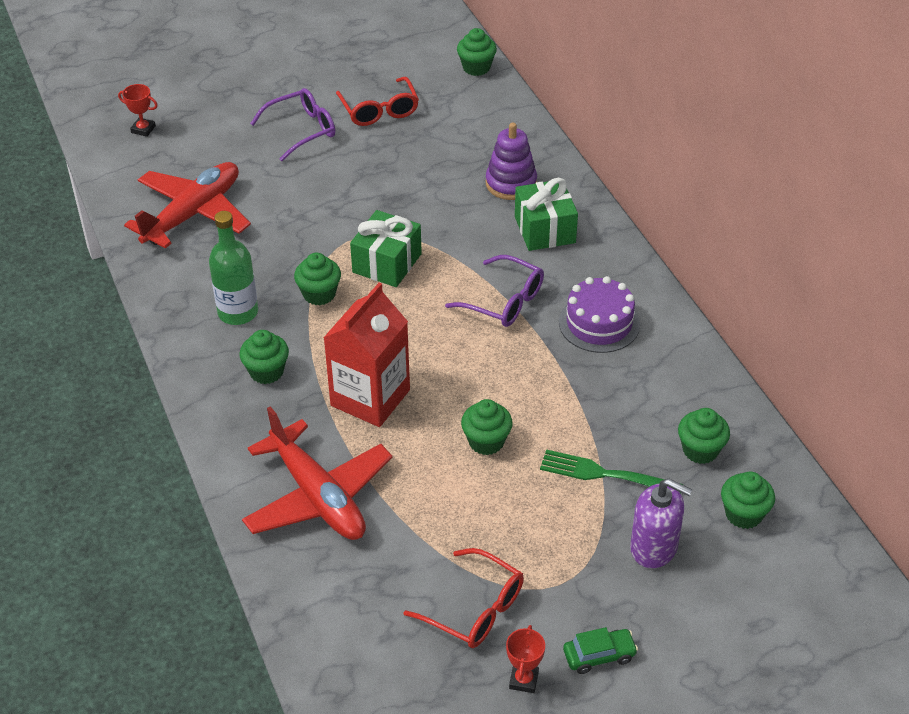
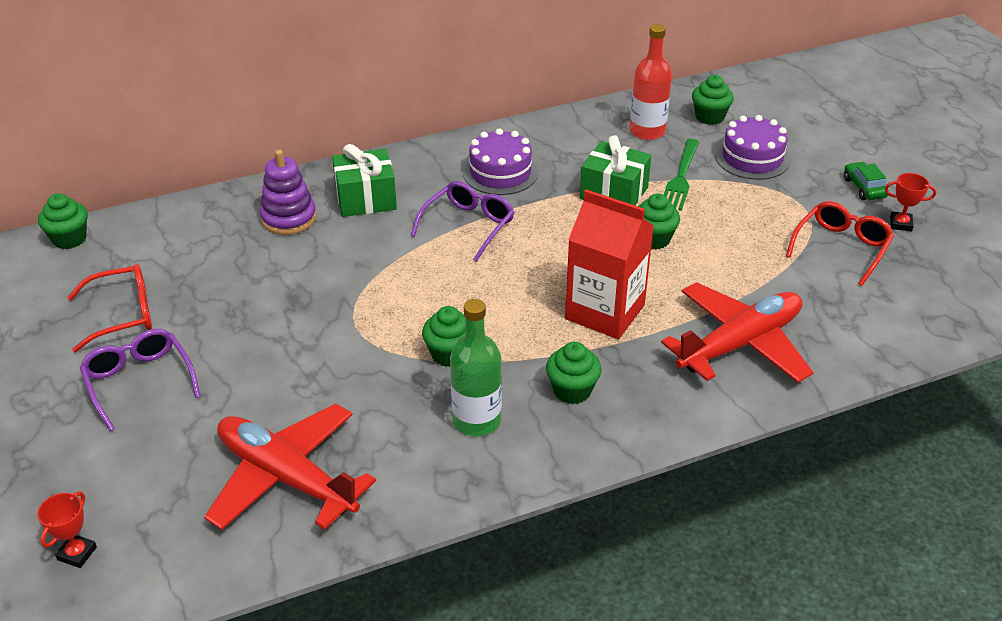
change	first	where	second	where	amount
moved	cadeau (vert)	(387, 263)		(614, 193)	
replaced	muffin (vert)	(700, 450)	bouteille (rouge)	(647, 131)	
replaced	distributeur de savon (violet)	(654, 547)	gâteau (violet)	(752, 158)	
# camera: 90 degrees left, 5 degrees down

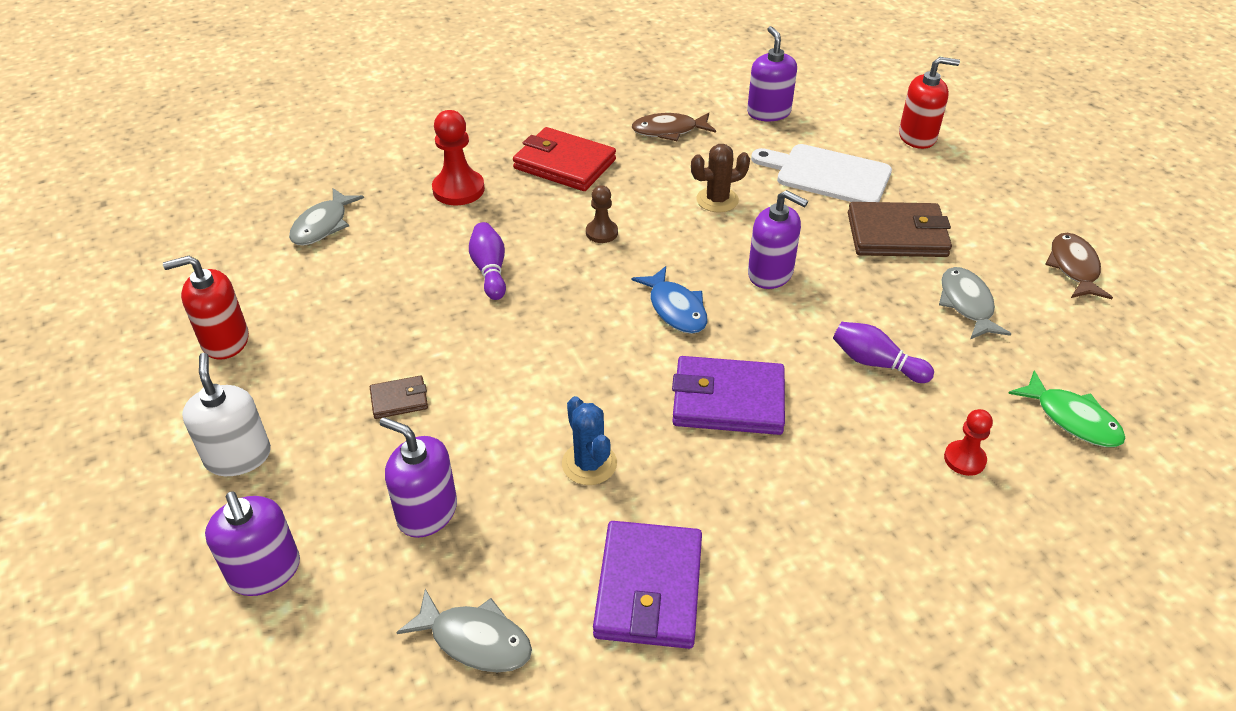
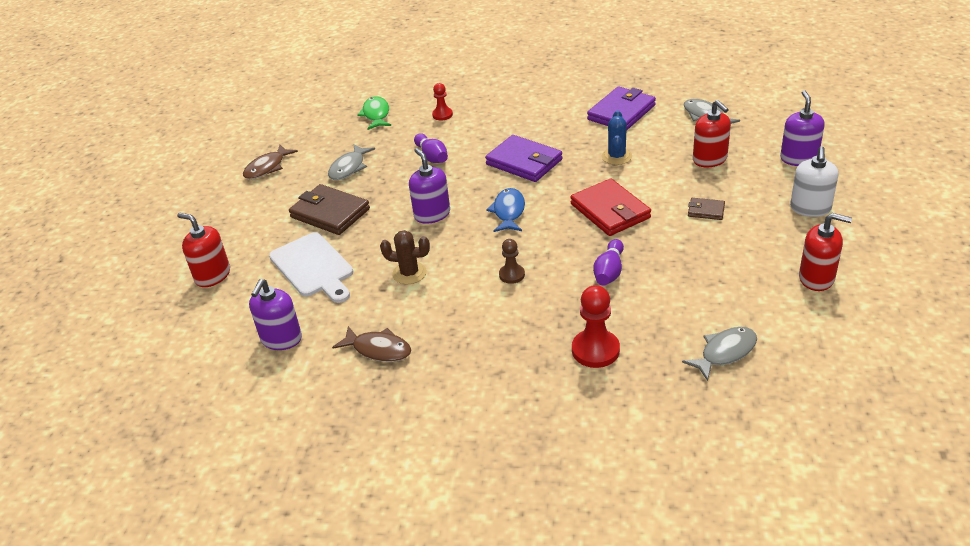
change	first	where	second	where	amount
moved	portefeuille (rouge)	(564, 164)		(610, 211)	
recoloured	distributeur de savon (violet)	(427, 512)	distributeur de savon (rouge)	(710, 159)	
# camera: 145 degrees left, 5 degrees down

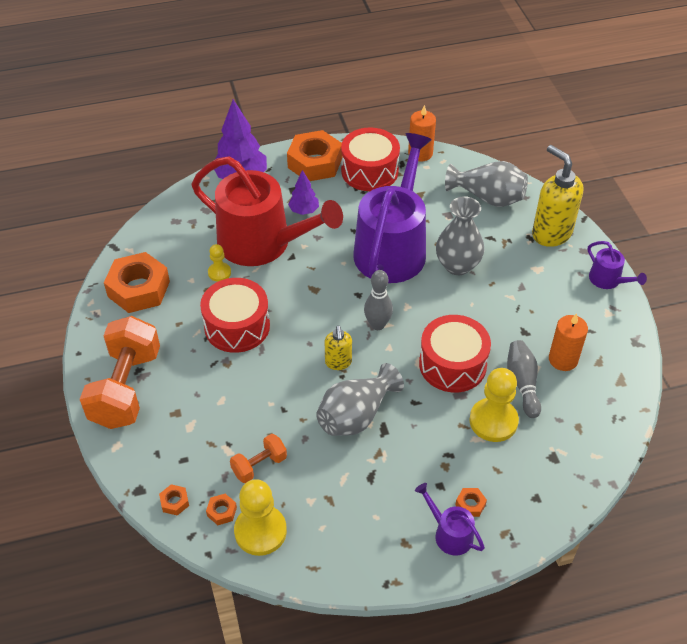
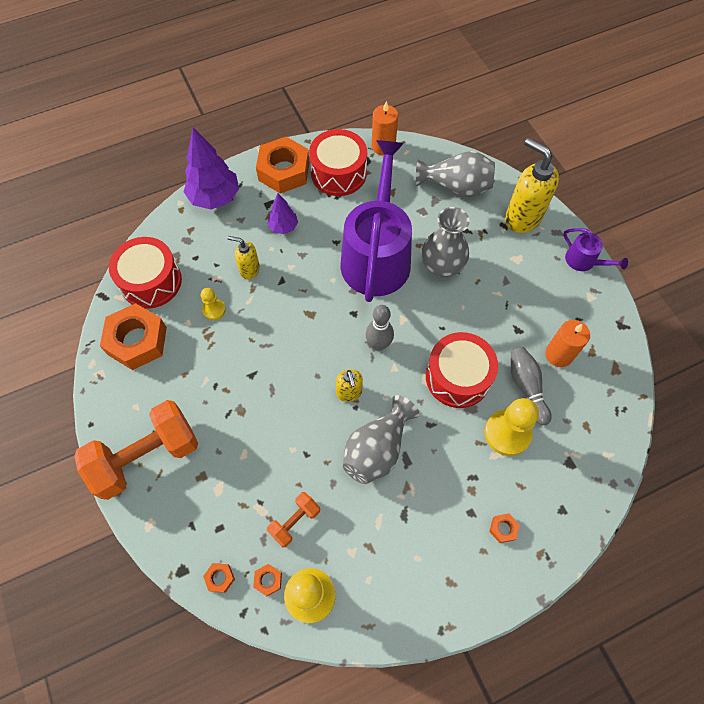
change	first	where	second	where	amount
replaced	arrosoir (rouge)	(262, 243)	distributeur de savon (jaune)	(249, 270)	
moved	tambour (rouge)	(237, 326)		(151, 281)	
turned	haltère (orange)	(126, 388)		(146, 456)	60 degrees clockwise
removed	arrosoir (violet)	(450, 534)			
# camera: 10 degrees left, 15 degrees up

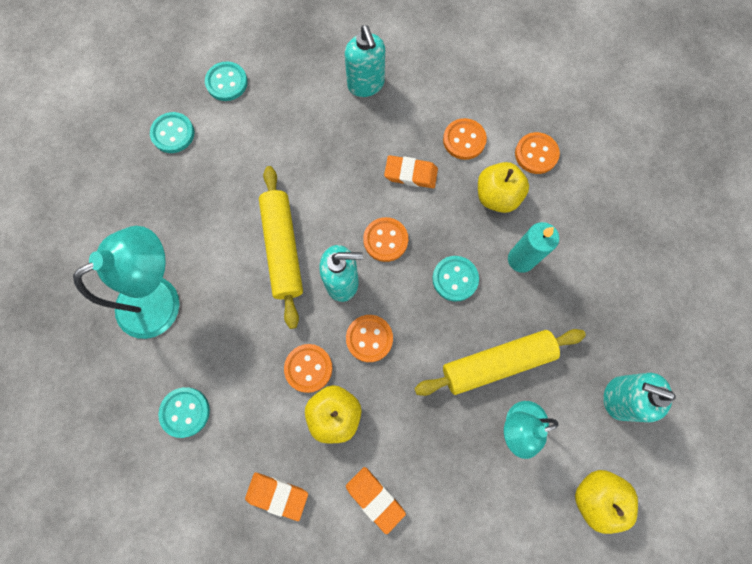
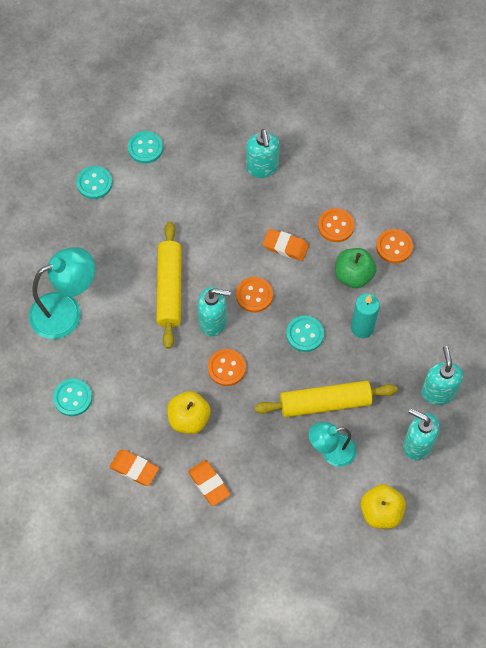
change	first	where	second	where	amount
recoloured	pomme (jaune)	(497, 196)	pomme (vert)	(353, 275)	
removed	bouton (orange)	(308, 368)			
added			distributeur de savon (turquoise)	(438, 392)	
# camera: 10 degrees right, 10 degrees down

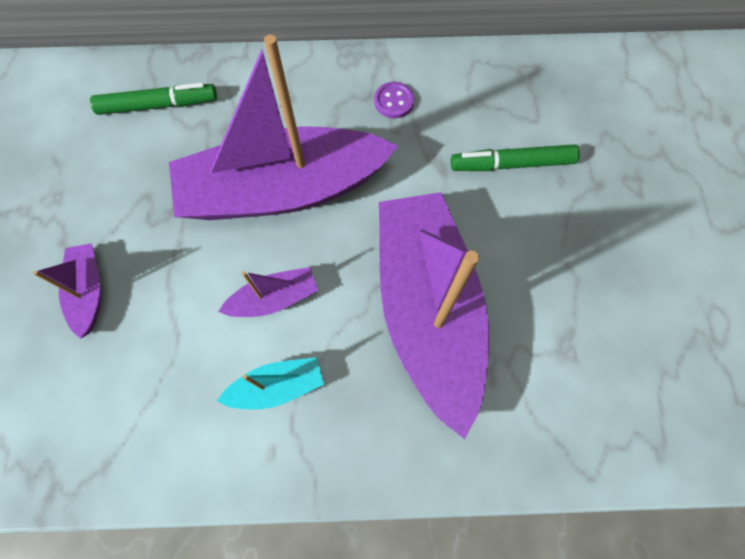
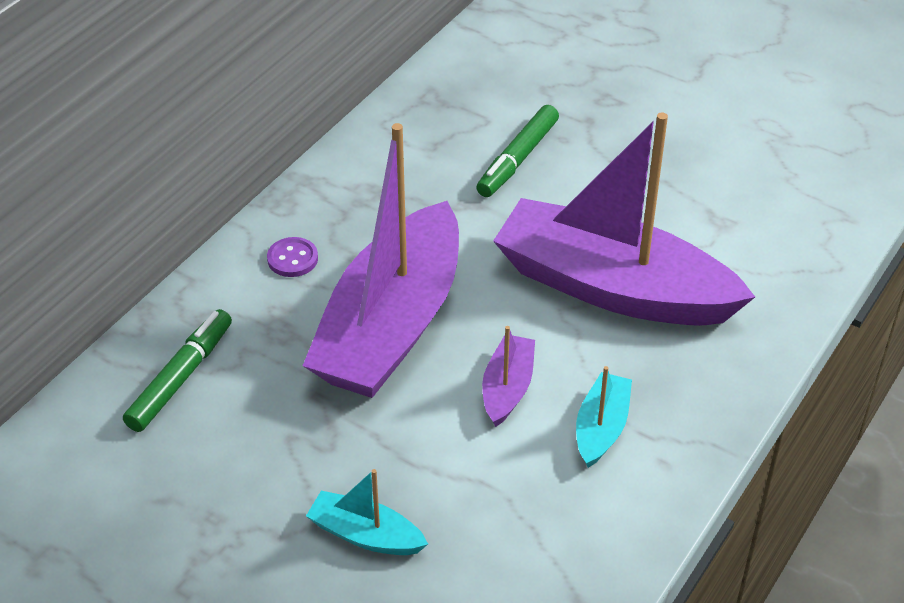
change	first	where	second	where	amount
moved	bouton (violet)	(394, 101)		(292, 259)	
recoloured	bateau (violet)	(89, 292)	bateau (turquoise)	(365, 535)	
# camera: 55 degrees left, 25 degrees down

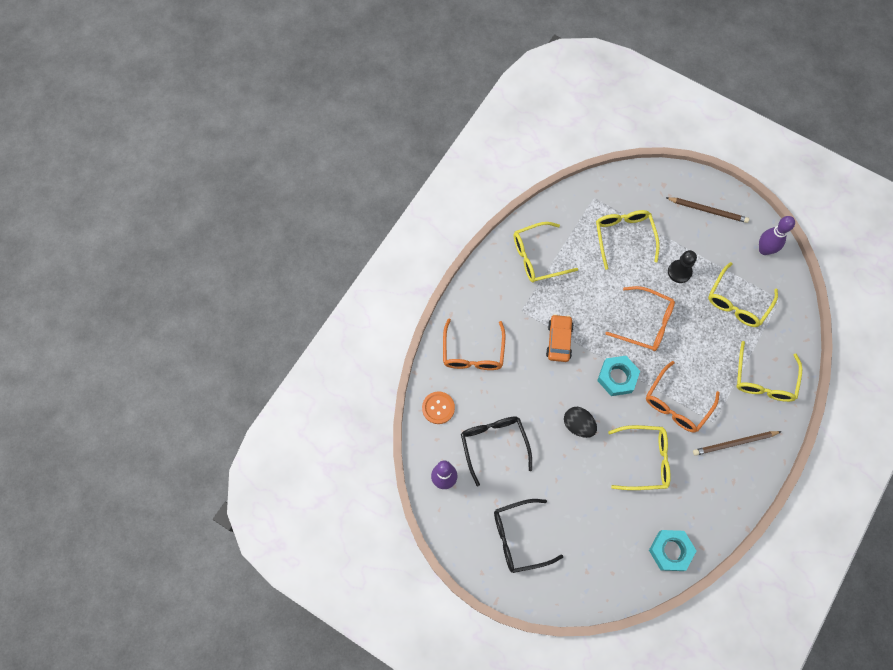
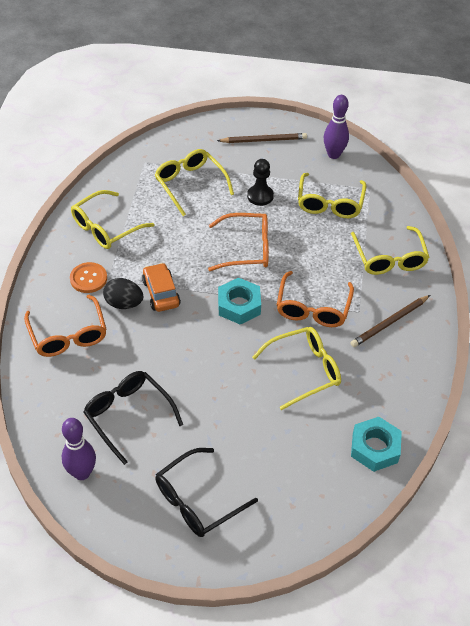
change	first	where	second	where	amount
moved	bouton (orange)	(438, 408)		(88, 278)	
moved	œuf (noir)	(578, 425)		(124, 303)	
# camera: 25 degrees left, 20 degrees down

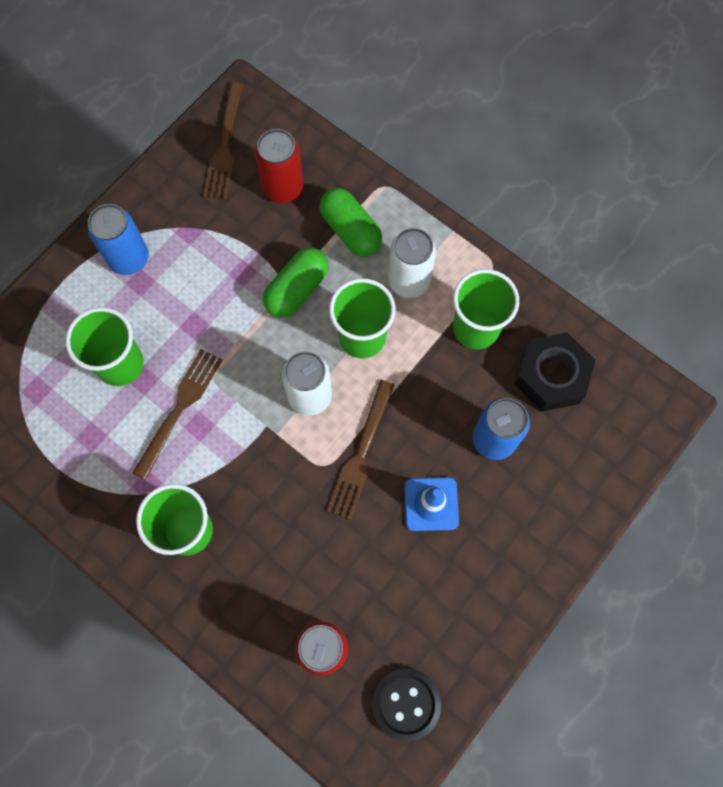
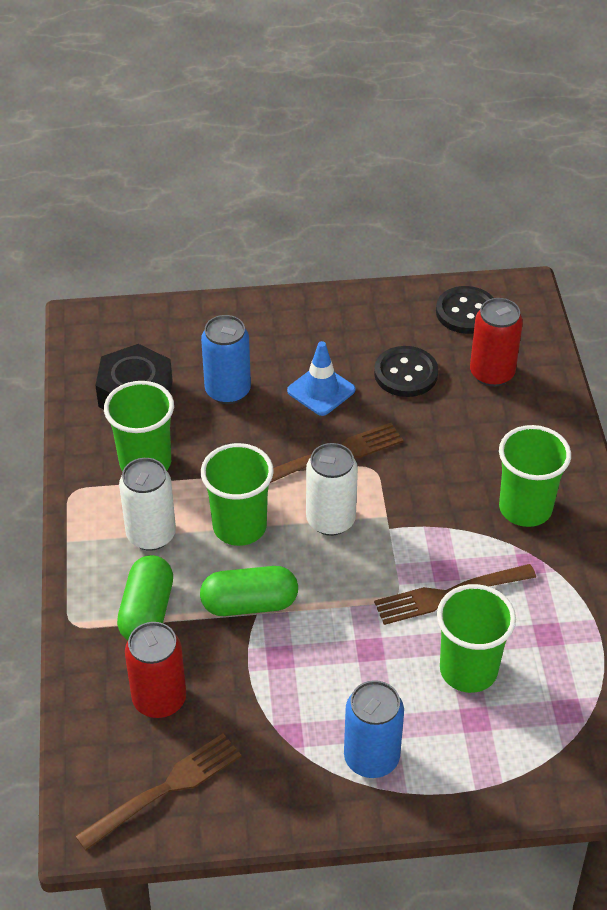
change	first	where	second	where	amount
added			bouton (noir)	(406, 373)	
# camera: 135 degrees left, 25 degrees down

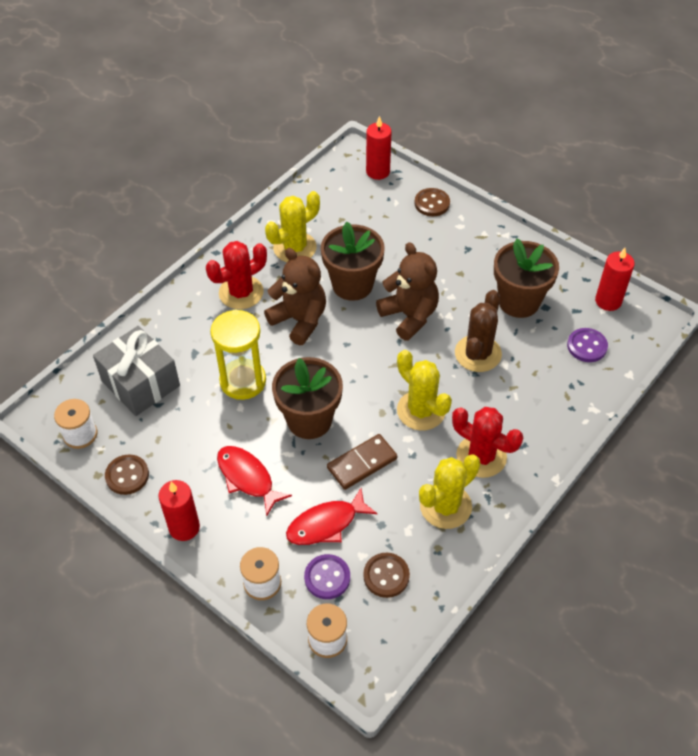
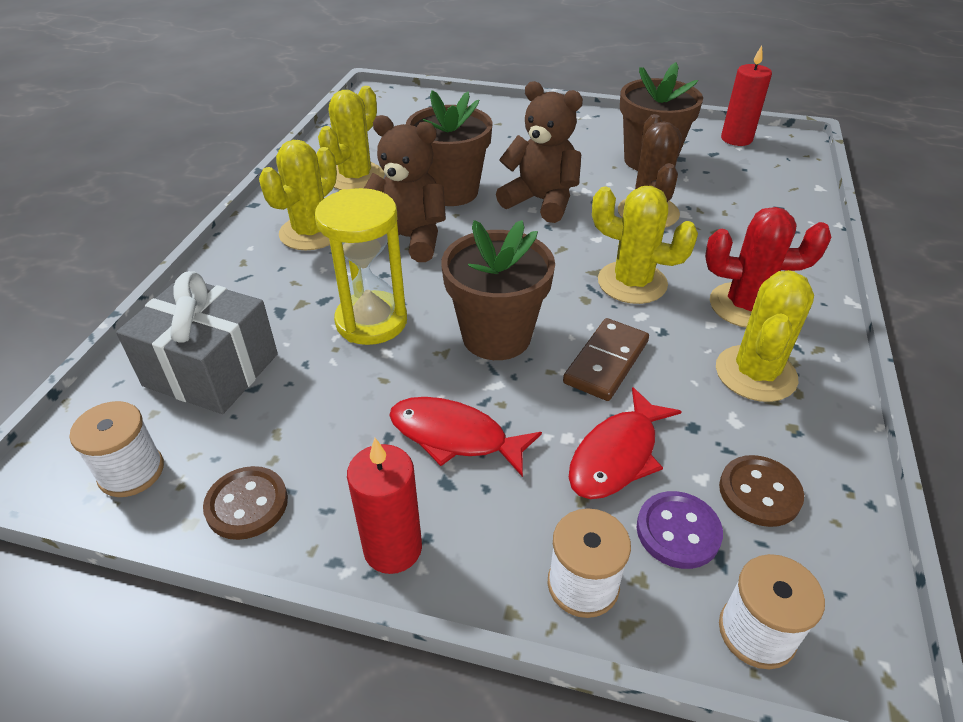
change	first	where	second	where	amount
removed	bougie (rouge)	(378, 171)			
removed	bouton (marron)	(432, 203)			
recoloured	cactus (rouge)	(241, 292)	cactus (jaune)	(311, 233)	
removed	bouton (violet)	(587, 346)			
# camera: 25 degrees left, 10 degrees down

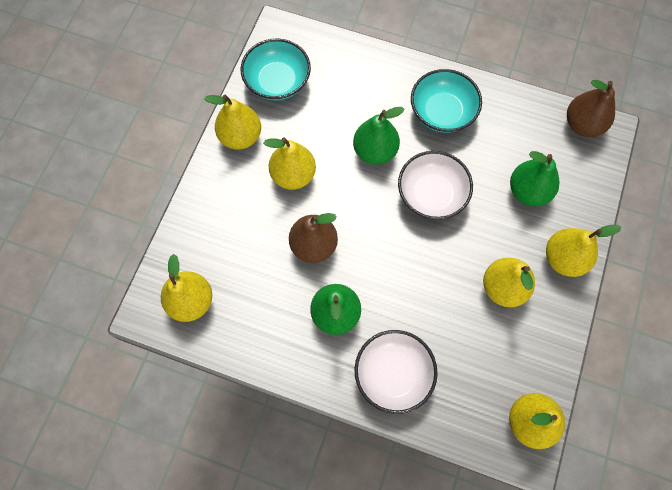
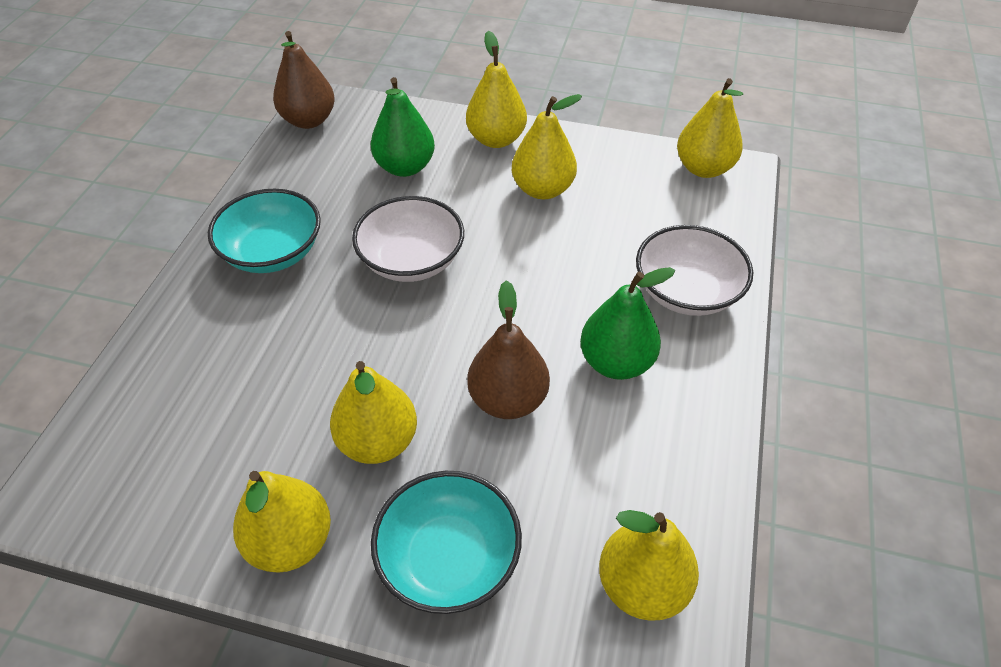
change	first	where	second	where	amount
moved	bol (turquoise)	(277, 81)		(449, 558)	
removed	poire (vert)	(375, 151)			
# camera: 95 degrees left, 20 degrees down

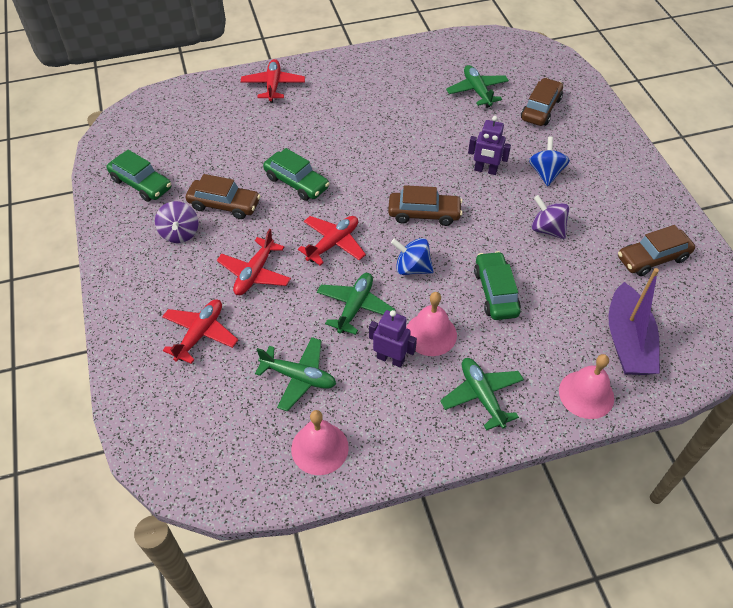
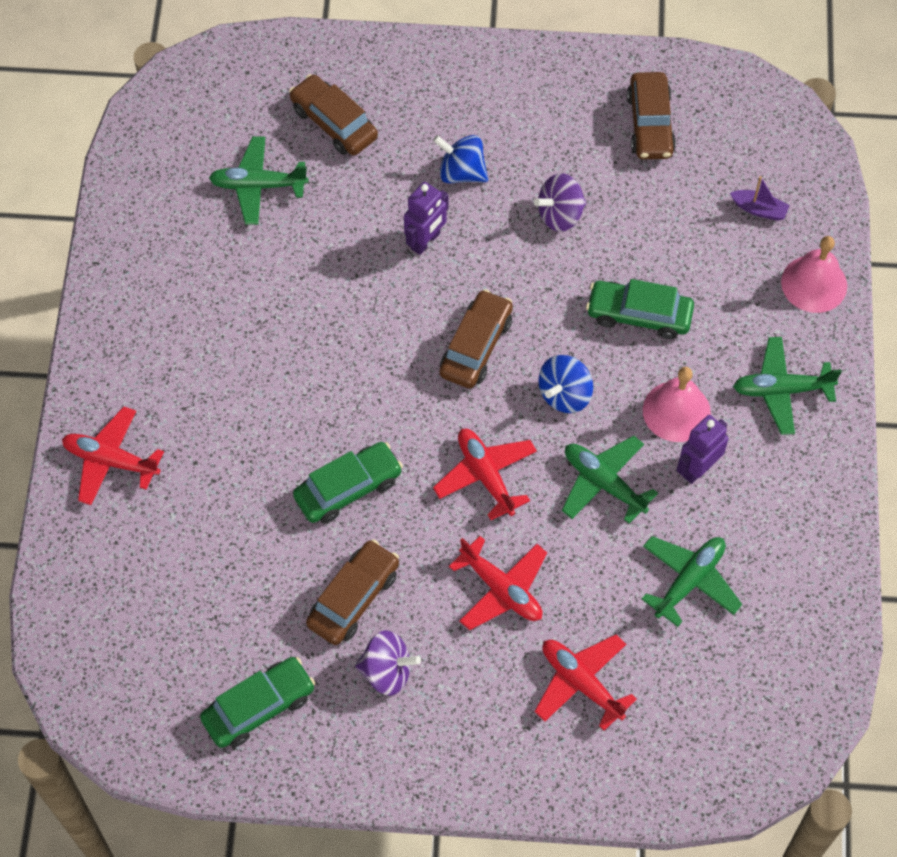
change	first	where	second	where	amount
resized	bateau (violet)	(627, 341)		(759, 209)	x0.45
removed	cloche (rose)	(319, 448)			
# camera: 70 degrees left, 10 degrees up

